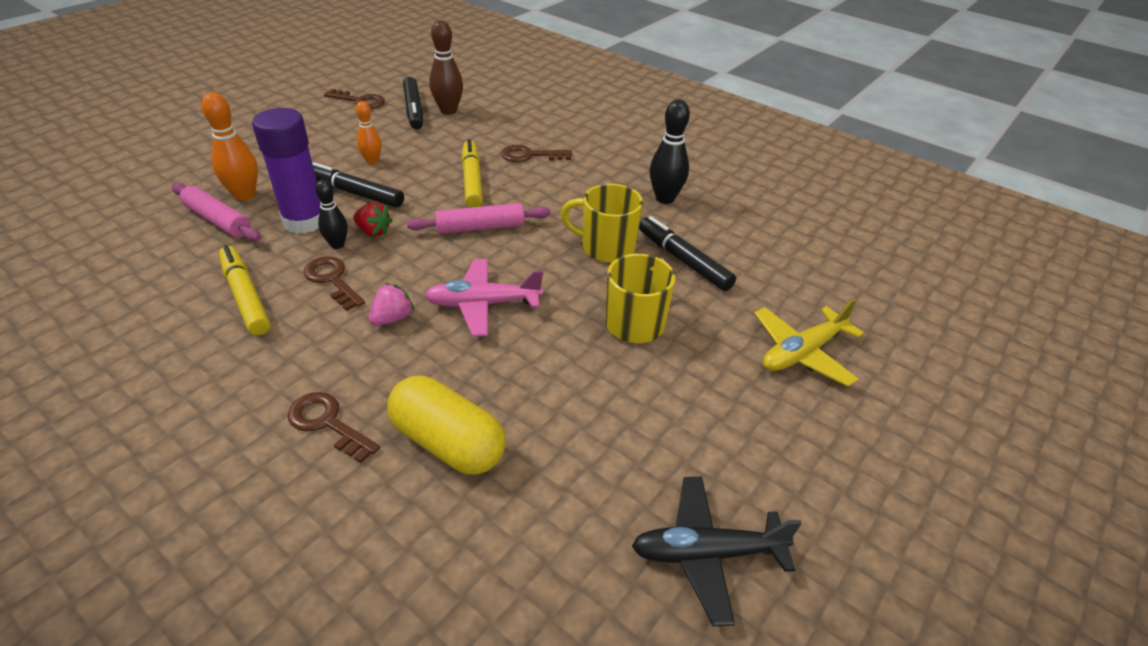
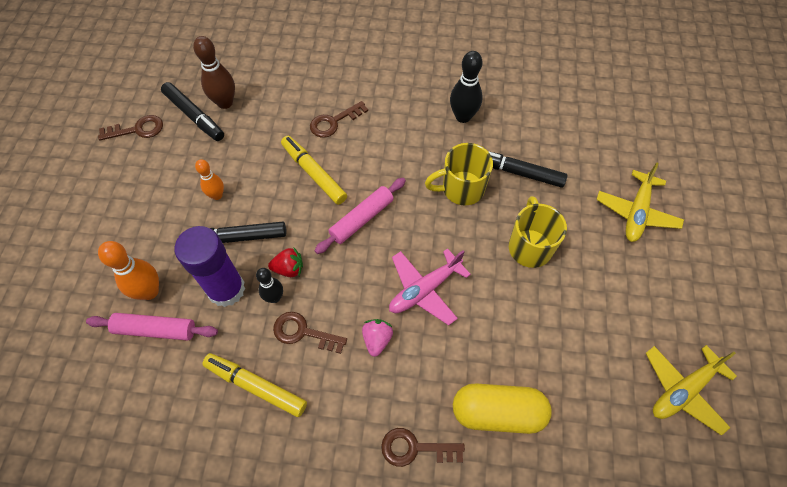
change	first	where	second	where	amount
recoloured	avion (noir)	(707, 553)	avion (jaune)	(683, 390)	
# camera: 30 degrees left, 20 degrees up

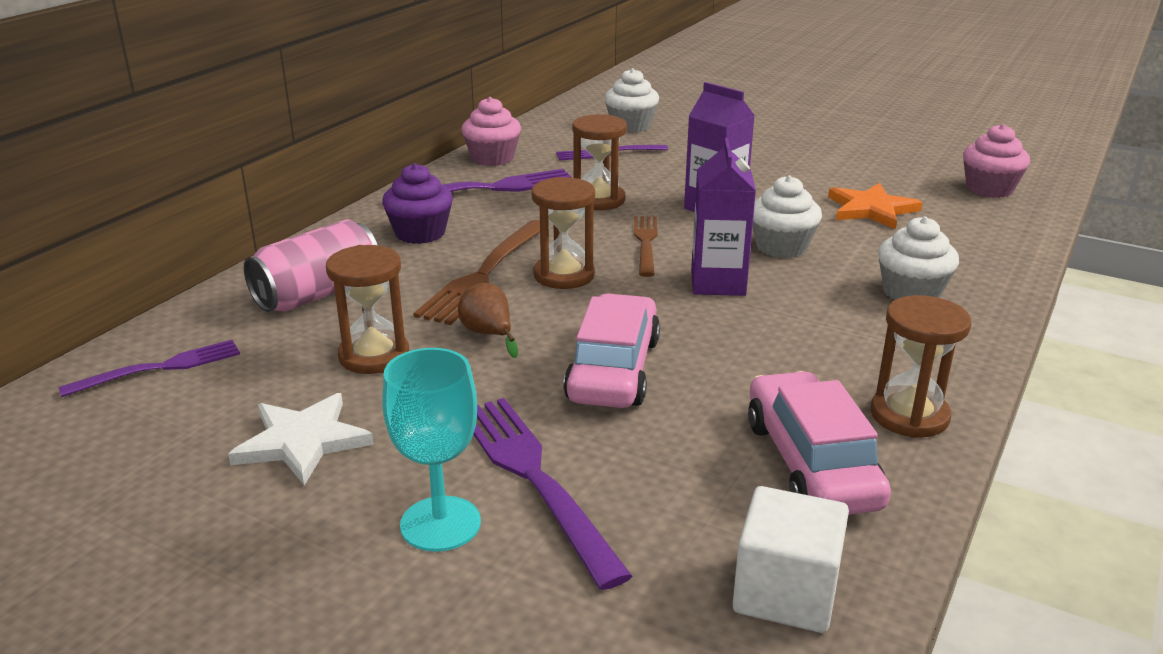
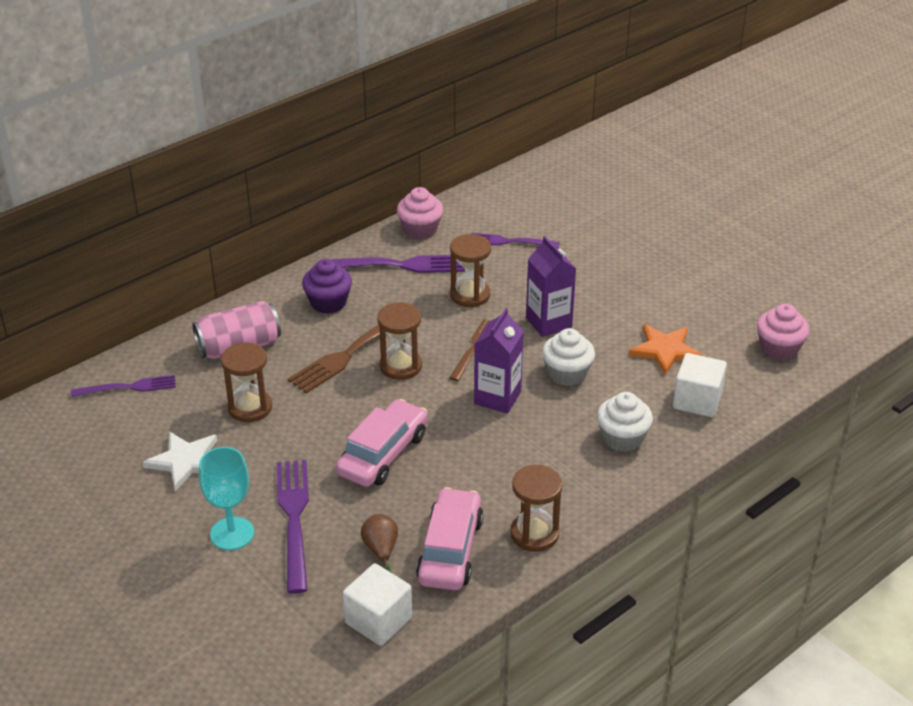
change	first	where	second	where	amount
removed	muffin (blanc)	(631, 126)			
moved	poire (marron)	(488, 334)		(381, 550)	
added			cube (blanc)	(697, 400)	
# camera: 20 degrees right, 10 degrees up

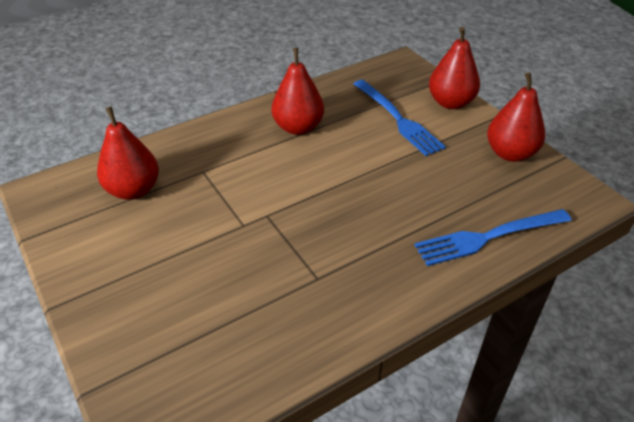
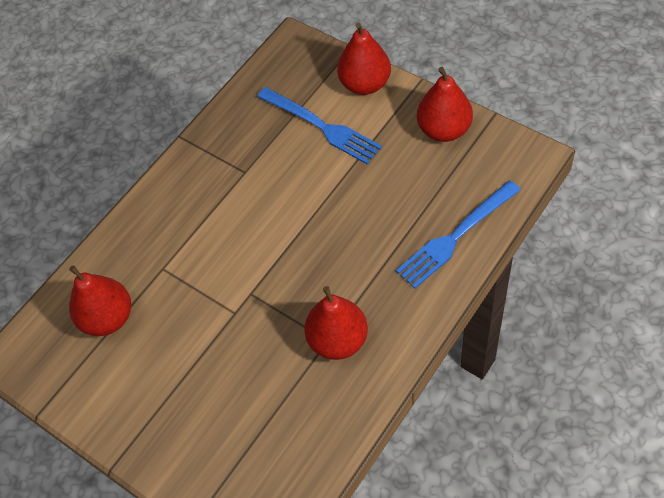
change	first	where	second	where	amount
moved	poire (rouge)	(298, 127)		(338, 340)	
# camera: 15 degrees left, 15 degrees up

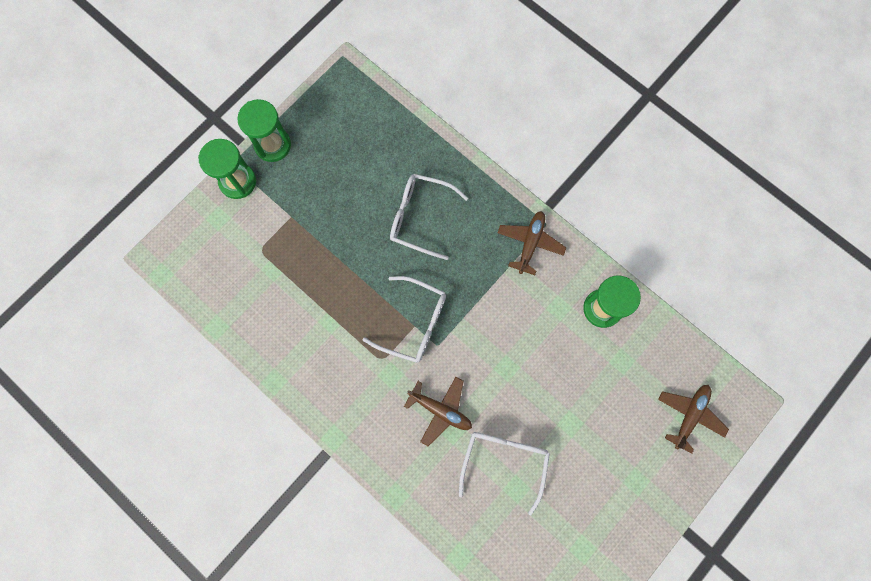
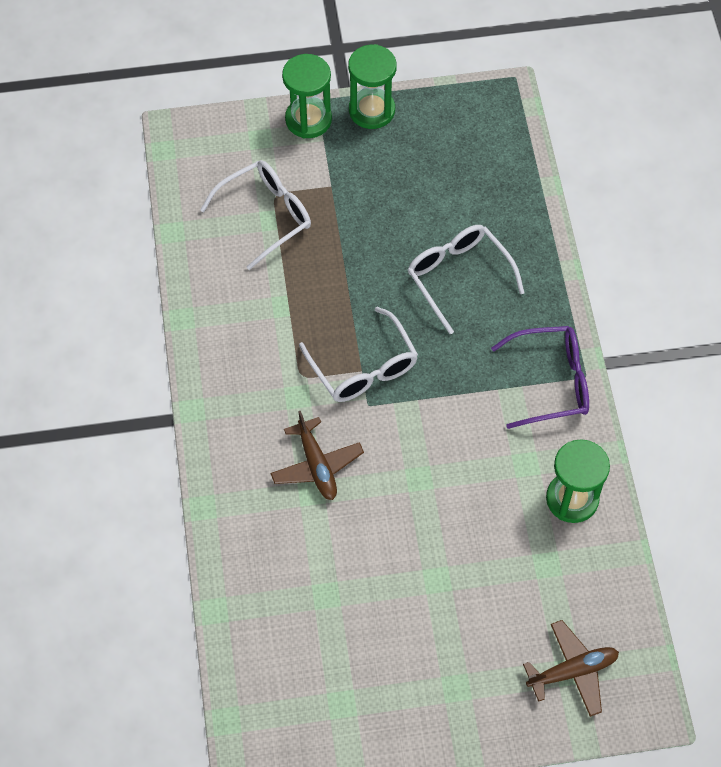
change	first	where	second	where	amount
replaced	avion (marron)	(530, 243)	lunettes (violet)	(551, 382)	
moved	lunettes (blanc)	(504, 461)		(266, 215)	
# camera: 40 degrees right, 15 degrees down

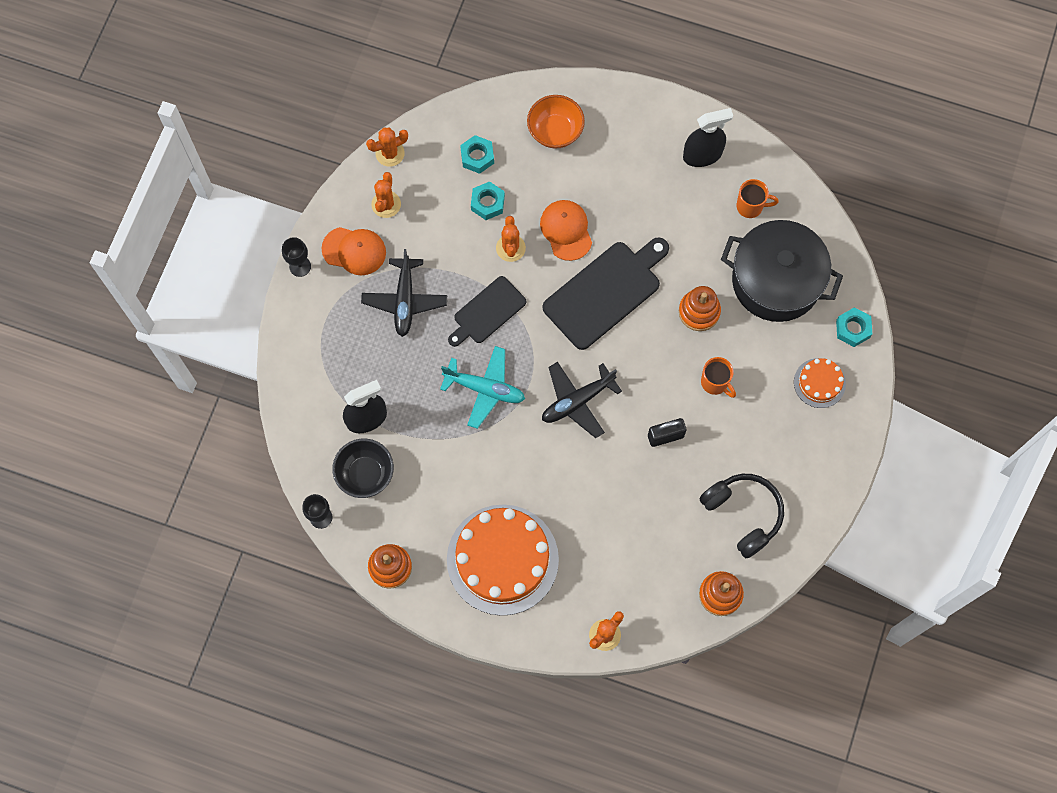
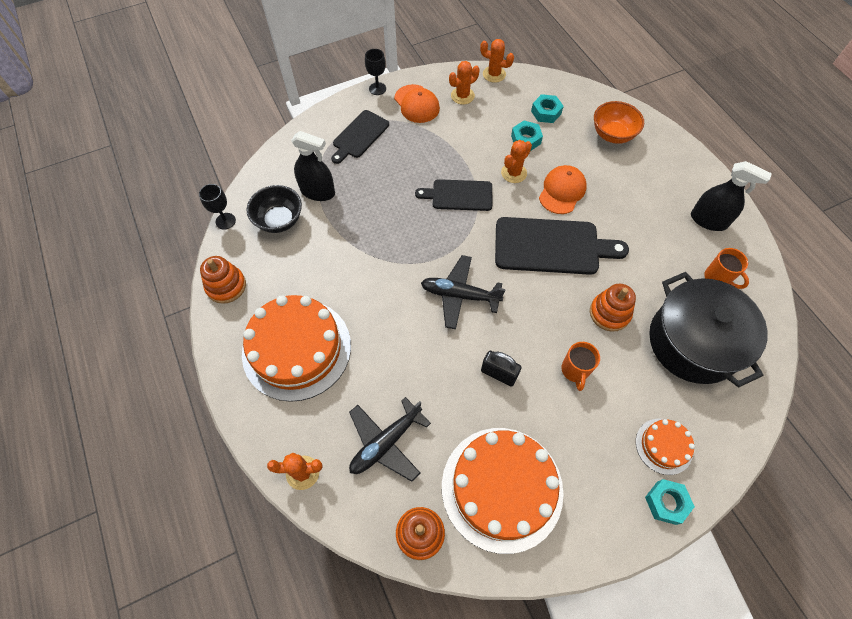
change	first	where	second	where	amount
moved	avion (noir)	(405, 300)		(386, 443)	
moved	écrou (turquoise)	(852, 329)		(666, 502)	
removed	avion (turquoise)	(485, 389)			
replaced	casque audio (noir)	(743, 514)	gâteau (orange)	(502, 488)	
added			planche à découper (noir)	(359, 136)	
# camera: 45 degrees right, 10 degrees down

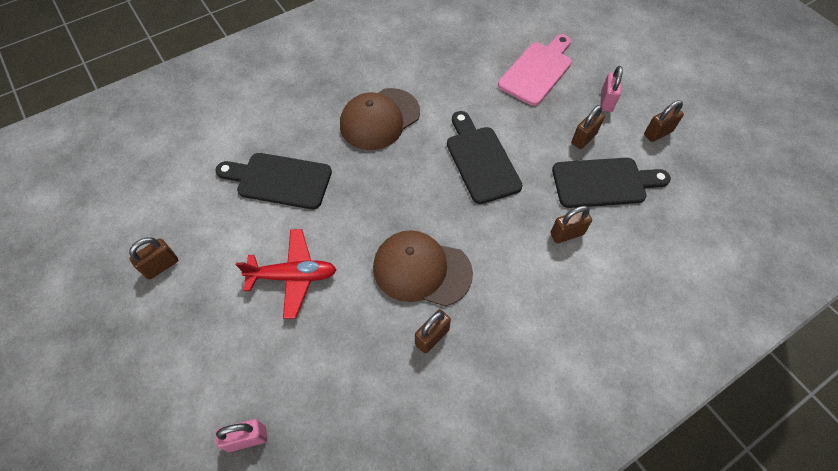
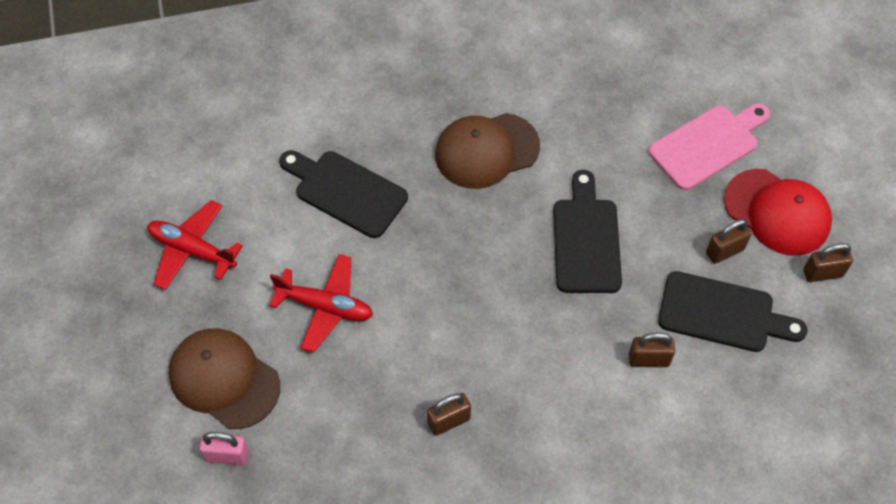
change	first	where	second	where	amount
replaced	cadenas (rose)	(606, 101)	casquette (rouge)	(777, 212)	
moved	casquette (marron)	(421, 270)		(224, 379)	
replaced	cadenas (marron)	(161, 266)	avion (rouge)	(192, 250)	
# camera: 20 degrees right, 0 degrees up

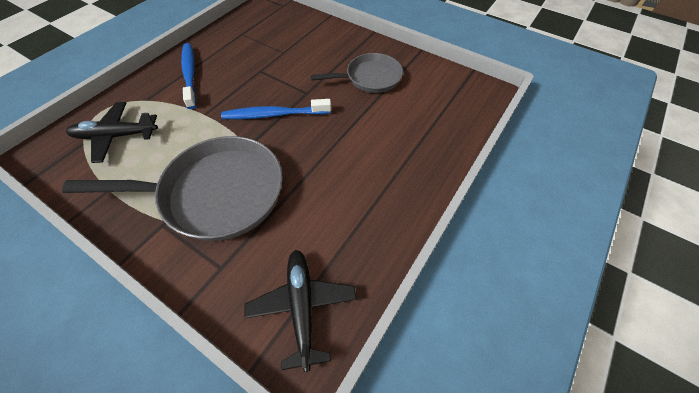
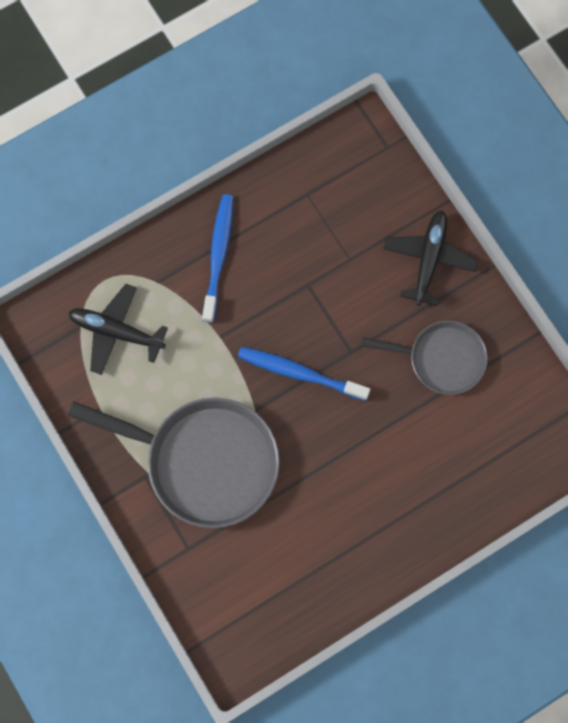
change	first	where	second	where	amount
moved	avion (noir)	(302, 306)		(429, 259)	
# camera: 25 degrees right, 20 degrees up

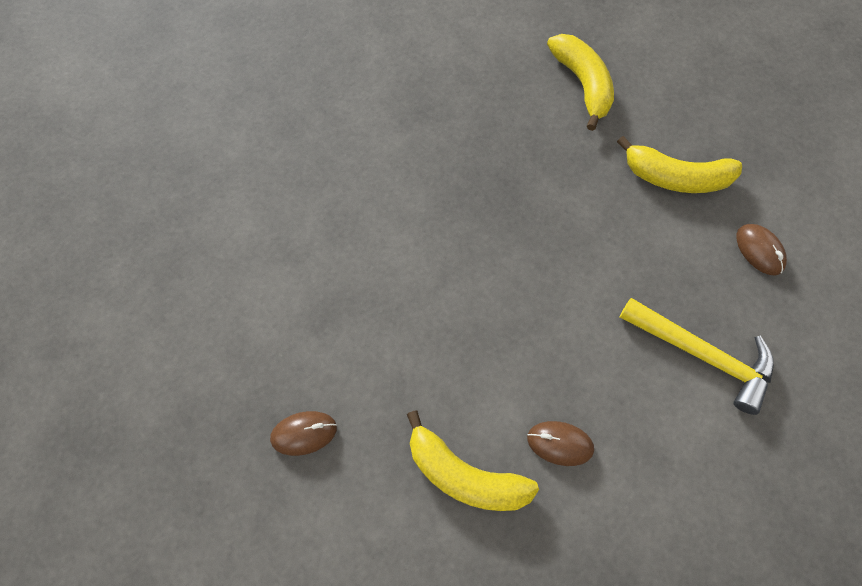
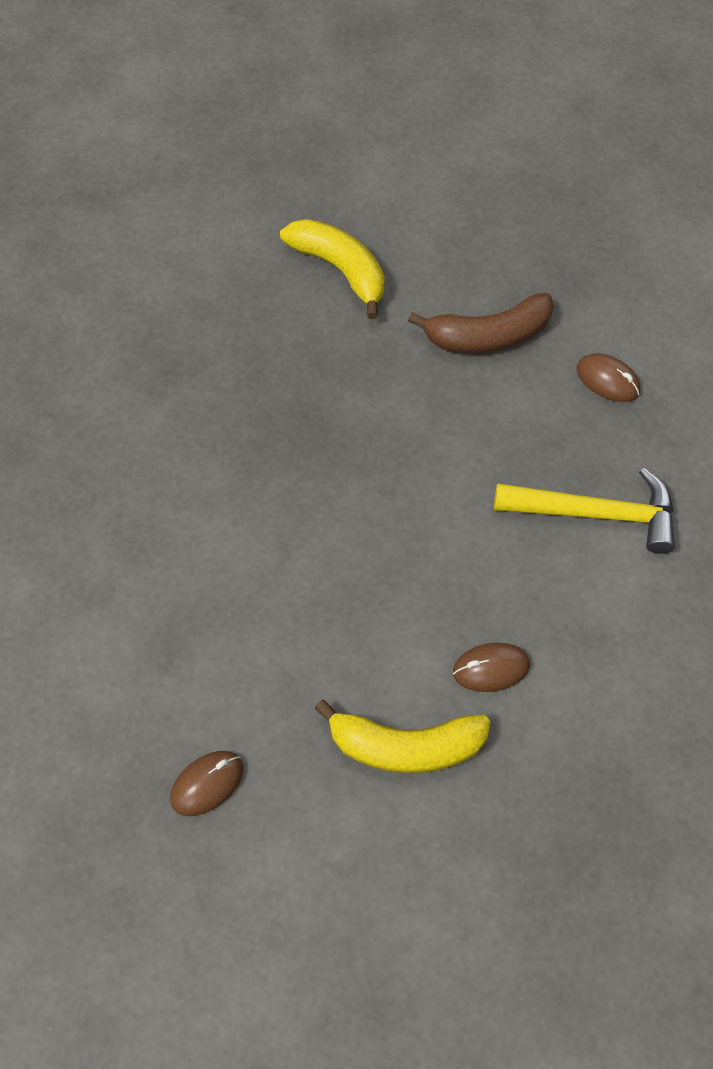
change	first	where	second	where	amount
recoloured	banane (jaune)	(675, 177)	banane (marron)	(488, 336)	
# camera: 25 degrees left, 5 degrees down

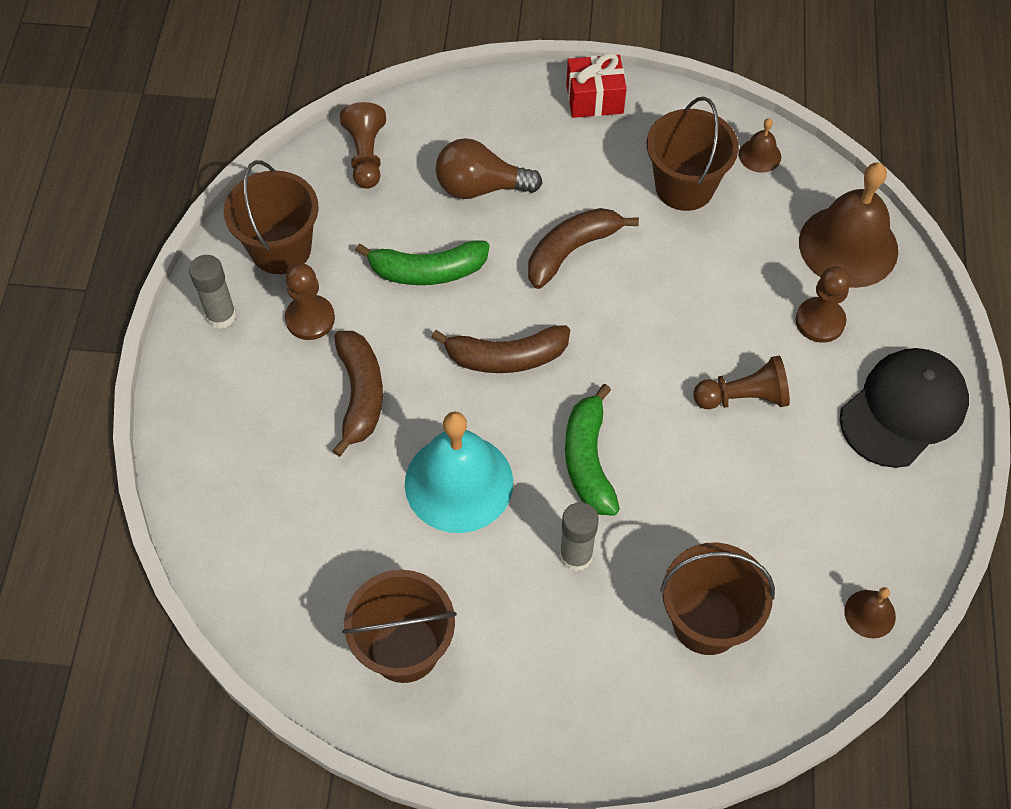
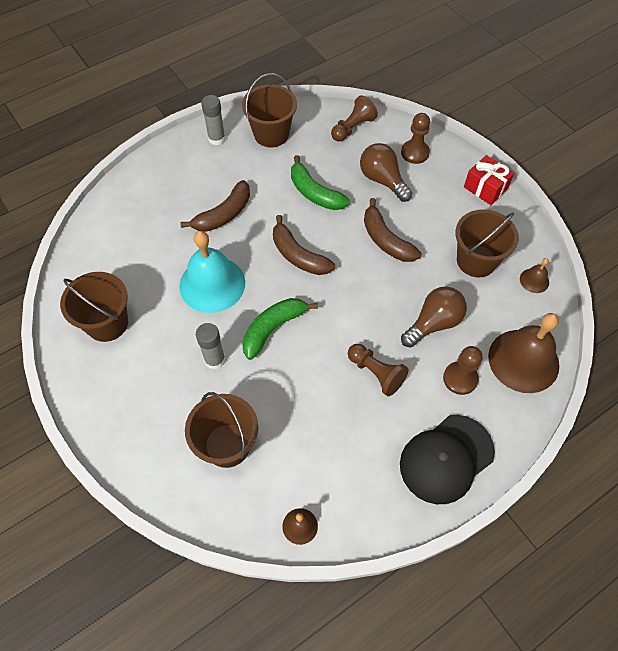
change	first	where	second	where	amount
turned	banane (marron)	(571, 251)		(386, 240)	135 degrees counterclockwise
moved	pion (marron)	(310, 319)		(415, 153)	
turned	casquette (noir)	(903, 409)		(446, 459)	135 degrees clockwise
added			ampoule (marron)	(433, 323)	
# camera: 50 degrees right, 0 degrees up

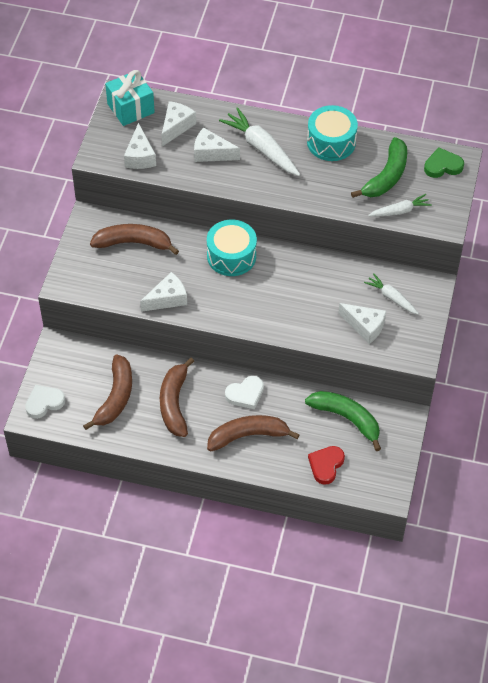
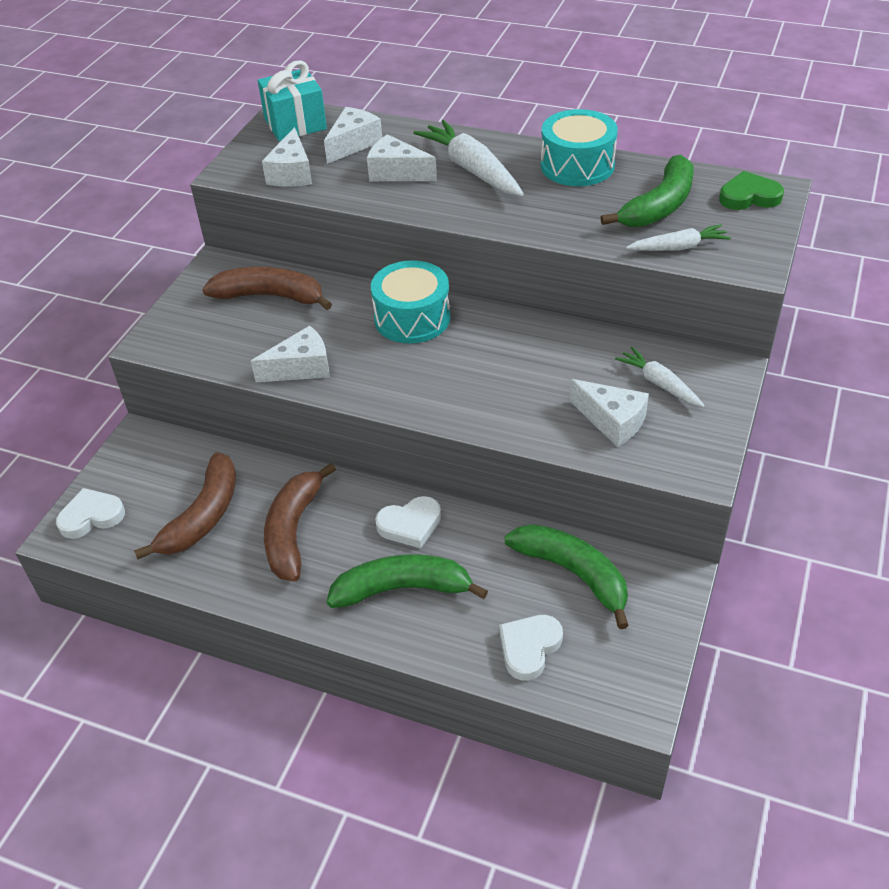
change	first	where	second	where	amount
recoloured	banane (marron)	(248, 436)	banane (vert)	(402, 589)	
recoloured	cœur (rouge)	(326, 465)	cœur (blanc)	(529, 648)	
# camera: 10 degrees right, 10 degrees down

